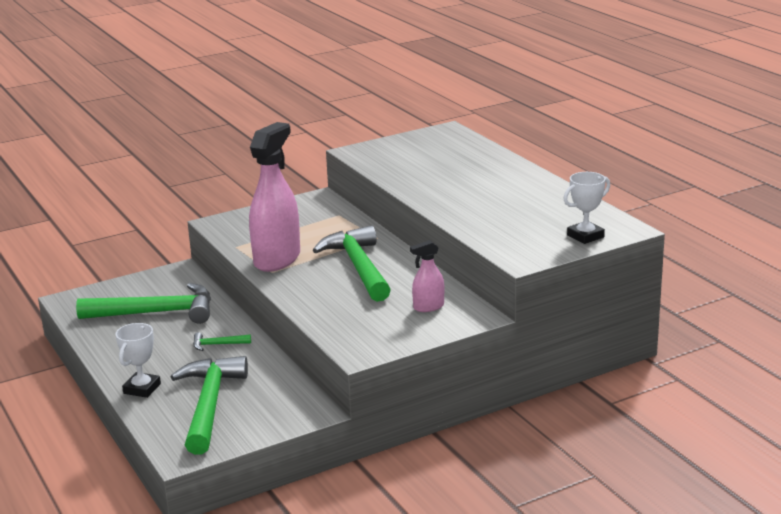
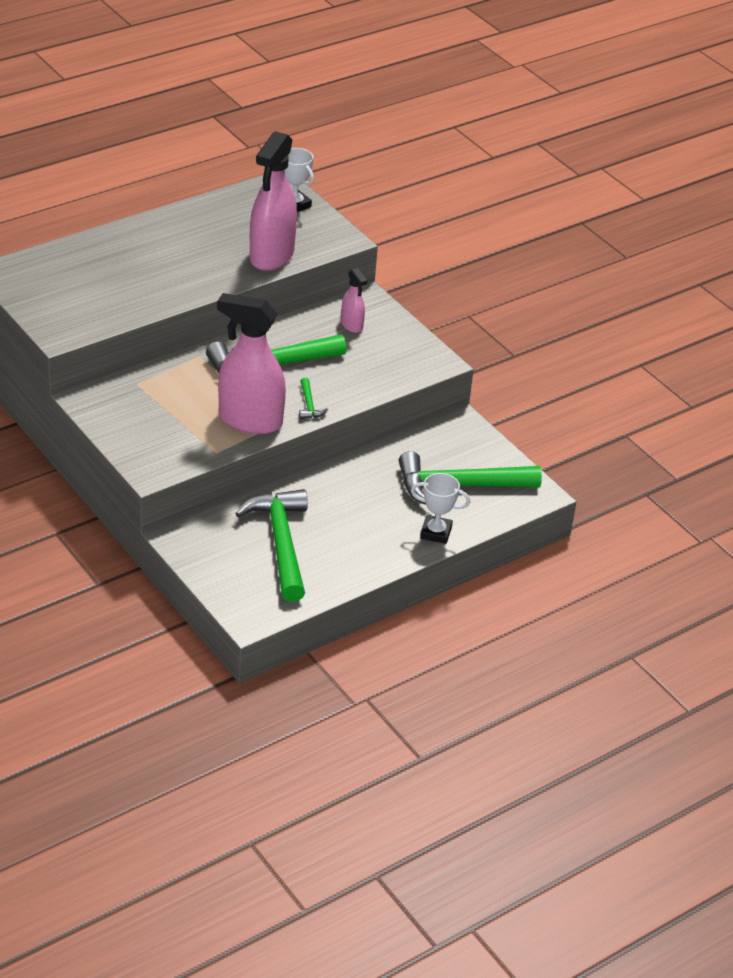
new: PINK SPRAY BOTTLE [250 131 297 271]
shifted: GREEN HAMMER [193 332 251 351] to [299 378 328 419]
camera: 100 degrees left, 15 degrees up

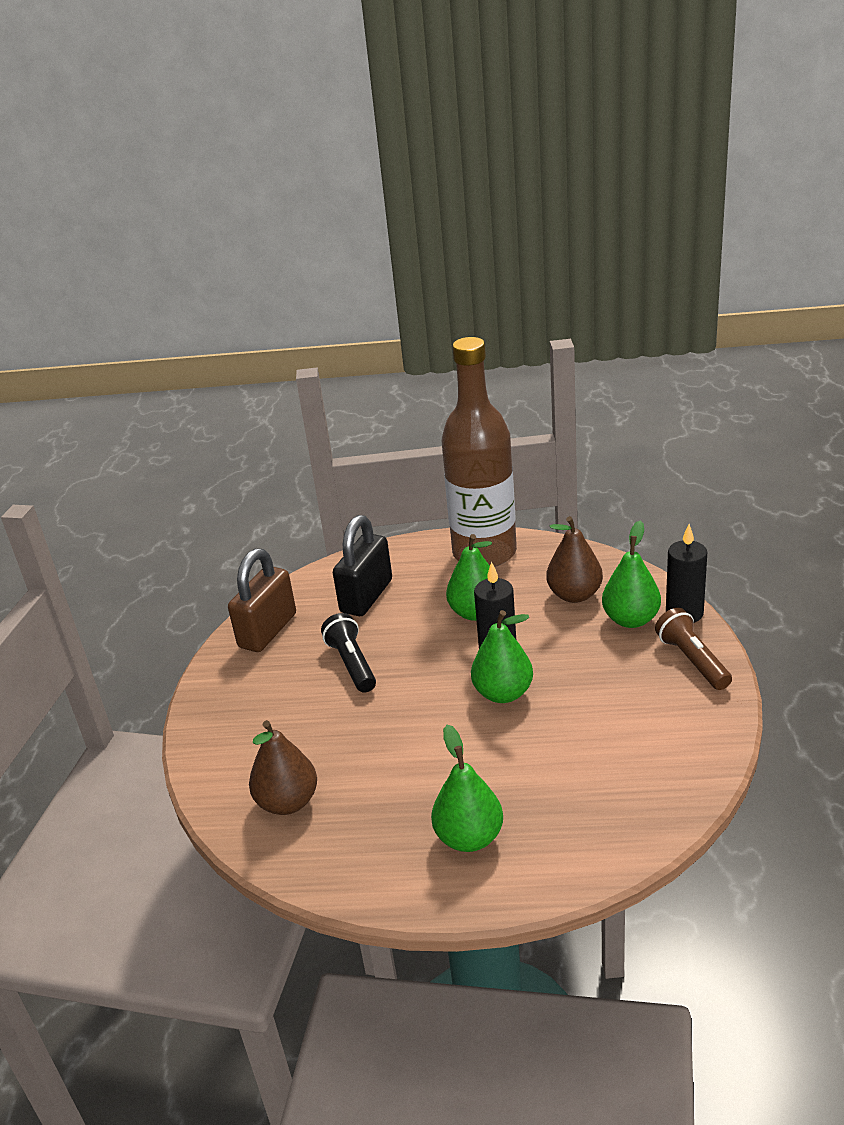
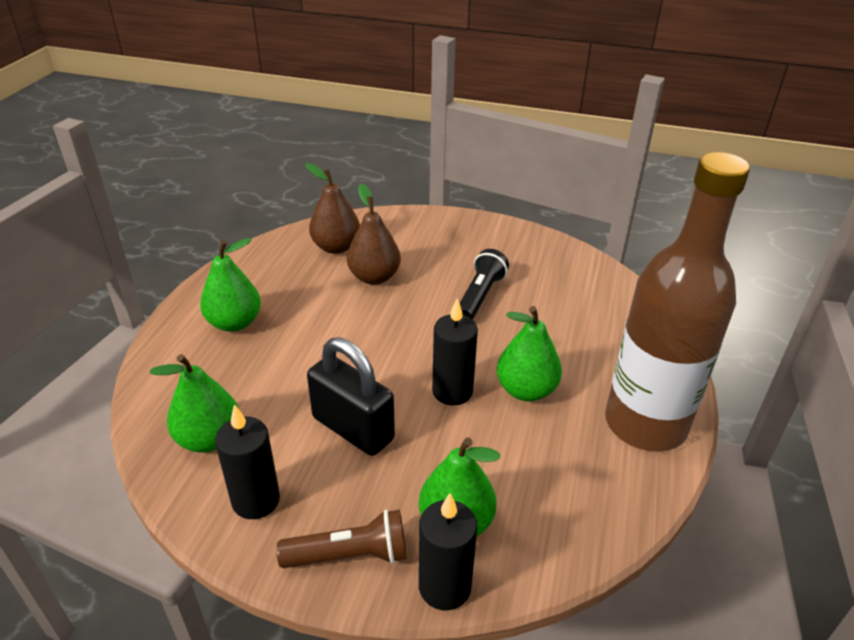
gone: BROWN PADLOCK [228 548 296 652]
new: BLACK CANDLE [215 404 280 519]
shifted: GREEN PEAR [471 610 533 703] to [150 354 239 452]; BLACK PADLOCK [333 515 392 616] to [307 337 395 456]; BROWN PEAR [546 516 603 603] to [347 183 401 285]
rotated: BLACK FLASHLIGHT [321 613 376 693] = [460 249 509 320] 60 degrees counterclockwise
camera: 100 degrees right, 5 degrees up

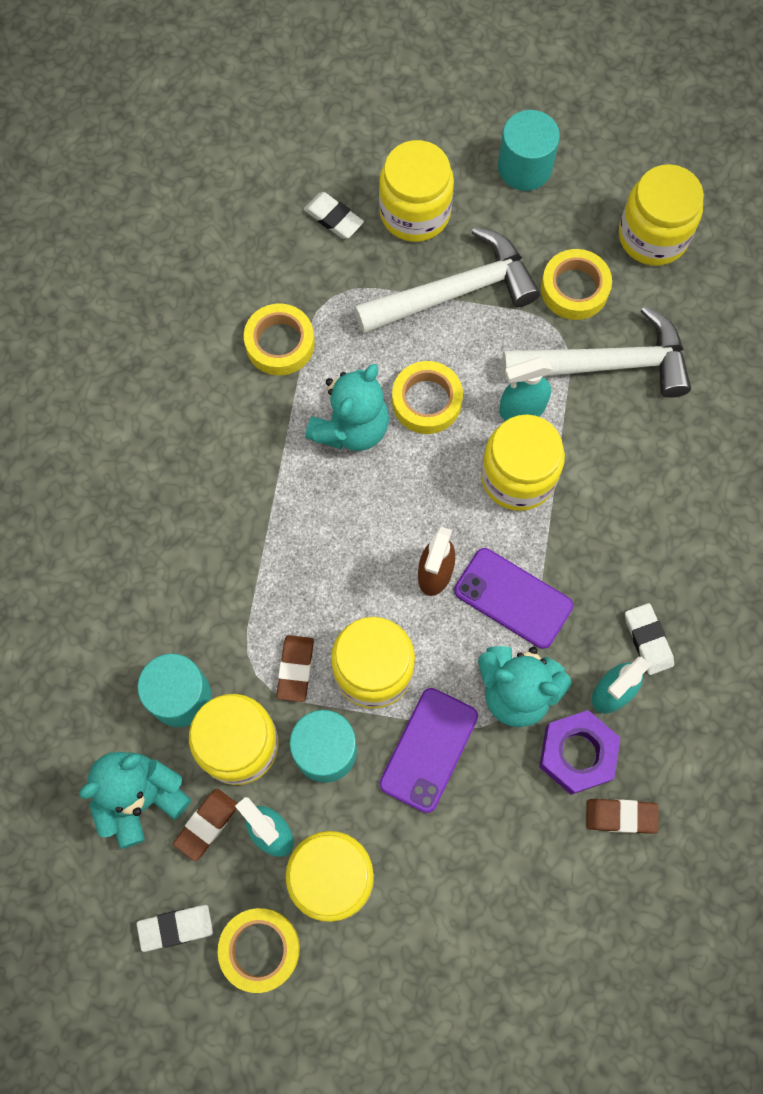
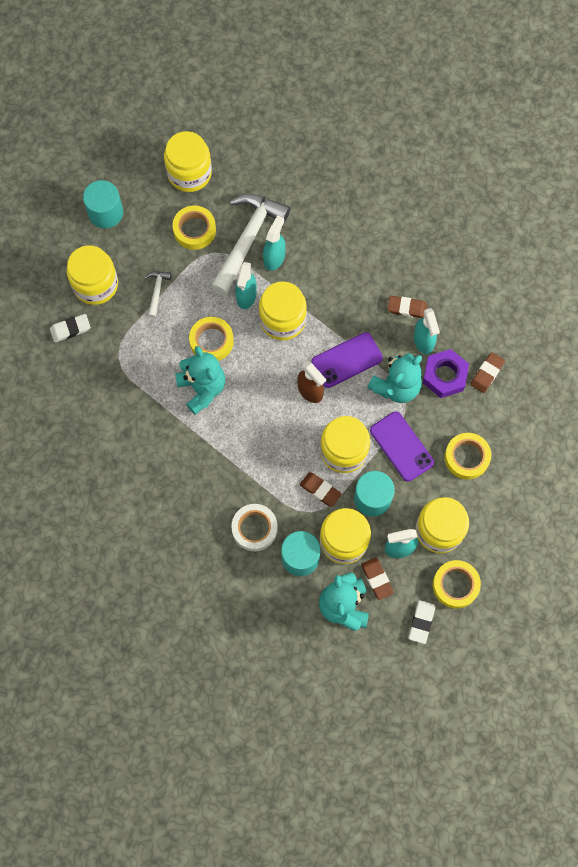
new: WHITE TAPE [231 504 278 551]; TURQUOISE SPRAY BOTTLE [263 215 286 271]
shifted: YELLOW TAPE [244 303 314 375] to [445 433 491 480]
repainted: WHITE ERASER [625 603 674 675] to BROWN ERASER [387 296 428 318]
scaled: WHITE HAMMER [354 227 540 334] = [145 271 171 318] x0.44
camera: 60 degrees left, 0 degrees up

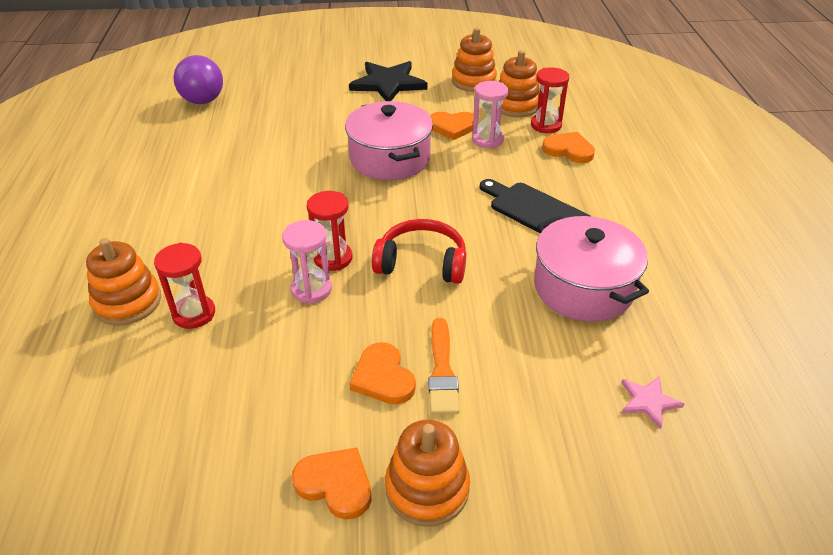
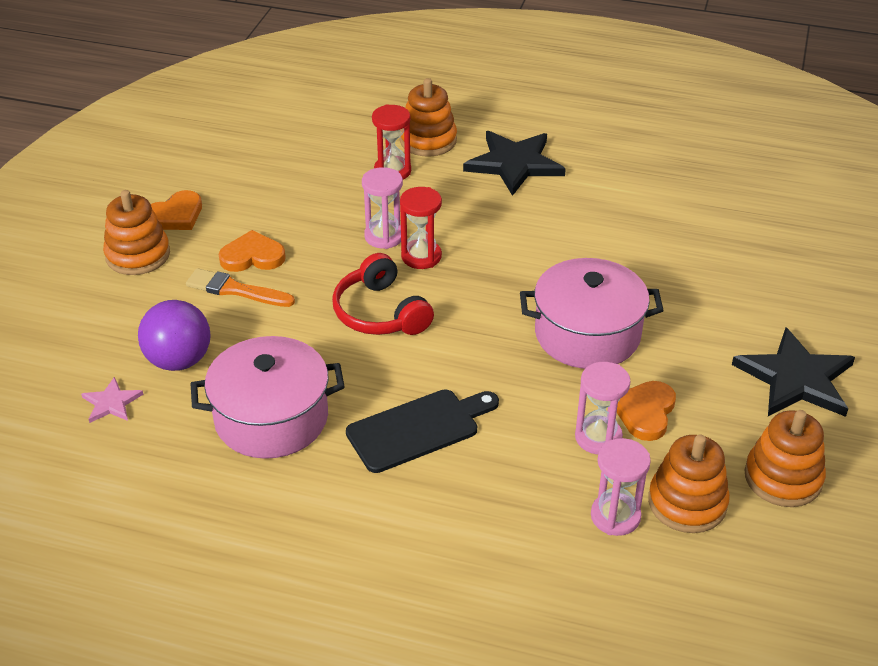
gone: ORANGE HEART [542 132 595 163]
new: BLACK STAR [463 131 566 196]
shifted: PURPLE BALL [173 55 223 104] to [138 300 211 371]
repainted: RED HOURGLASS [531 67 569 133] to PINK HOURGLASS [591 438 651 536]
rotated: RED HEADPHONES [372 219 466 284] = [332 253 434 335] 120 degrees clockwise
camera: 110 degrees right, 0 degrees up

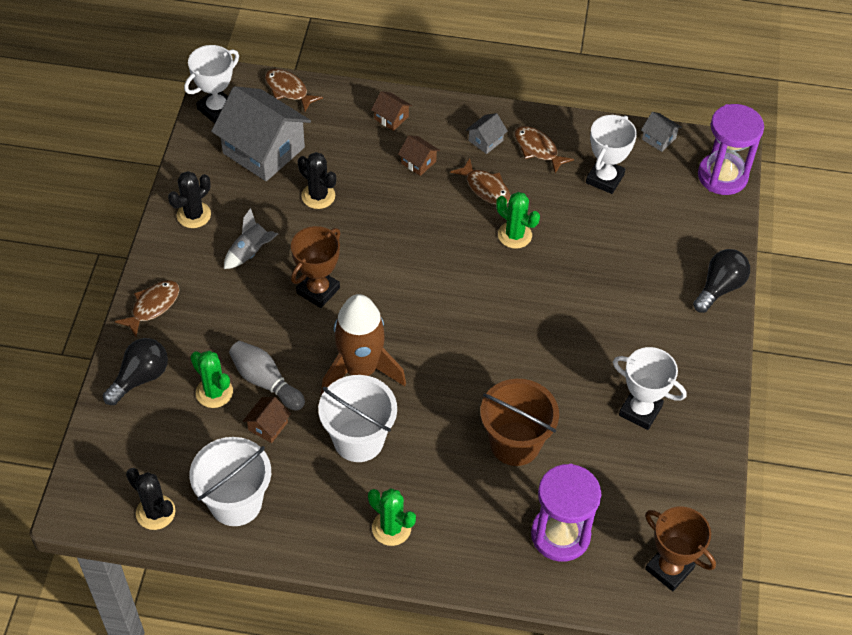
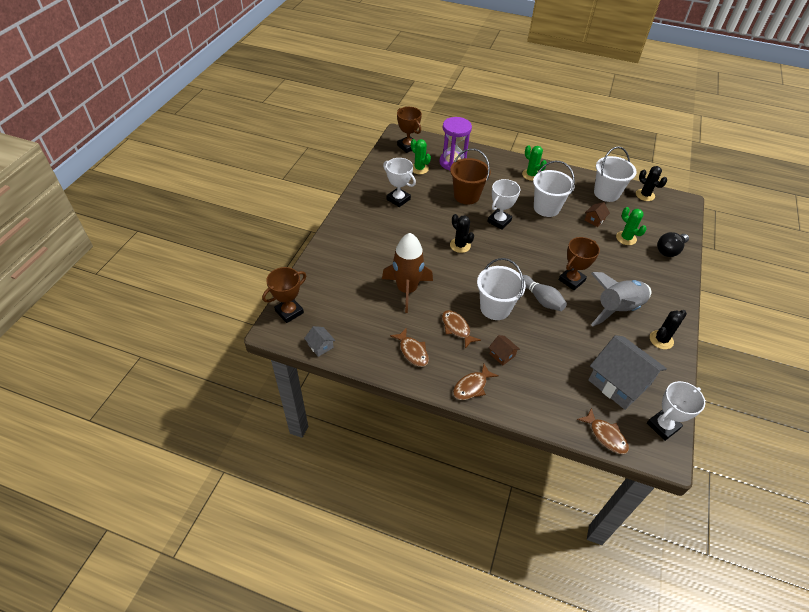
gone: BROWN HOUSE [371 91 412 131]; GREY HOUSE [466 113 508 154]; BLACK LIGHT BULB [693 249 750 313]
new: WHITE BUCKET [477 258 526 320]
shifted: BROWN ROCKET [321 294 406 395] to [382 233 433 313]; GREEN CACTUS [496 192 540 249] to [411 139 431 174]; BLACK CACTUS [298 152 336 209] to [450 214 474 253]; BROWN FISH [115 280 179 337] to [453 364 498 400]; WHITE TROPHY [586 115 637 194] to [487 179 520 230]; GREY BOWLING PIN [229 341 305 411] to [523 275 567 311]
swapped: PURPLE HOURGLASS [698 104 764 195] to BROWN TROPHY [262 267 306 323]
scaled: GREY ROCKET [224 208 278 269] = [591 272 651 326] x1.96
camera: 170 degrees left, 5 degrees down

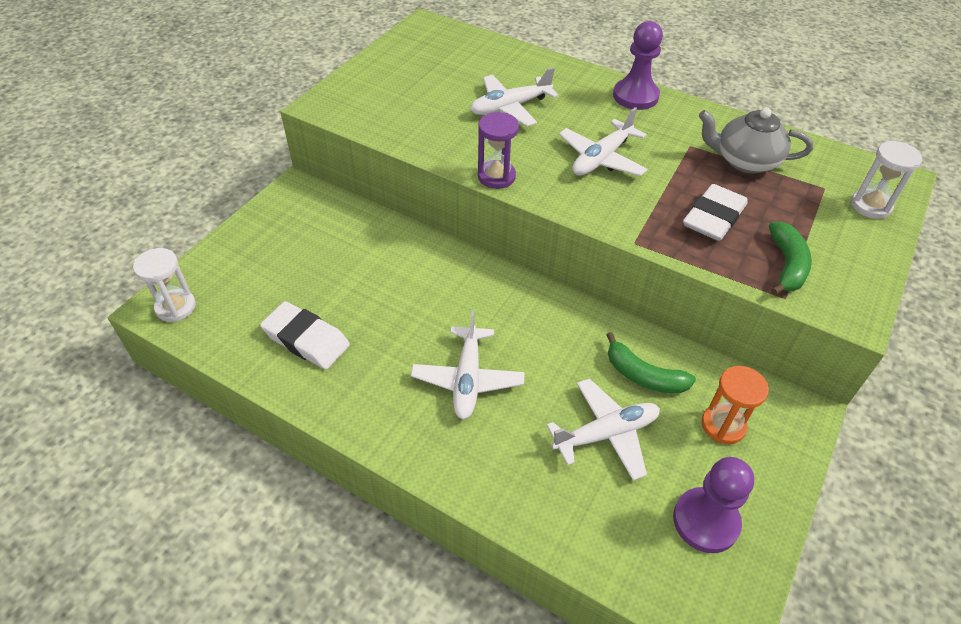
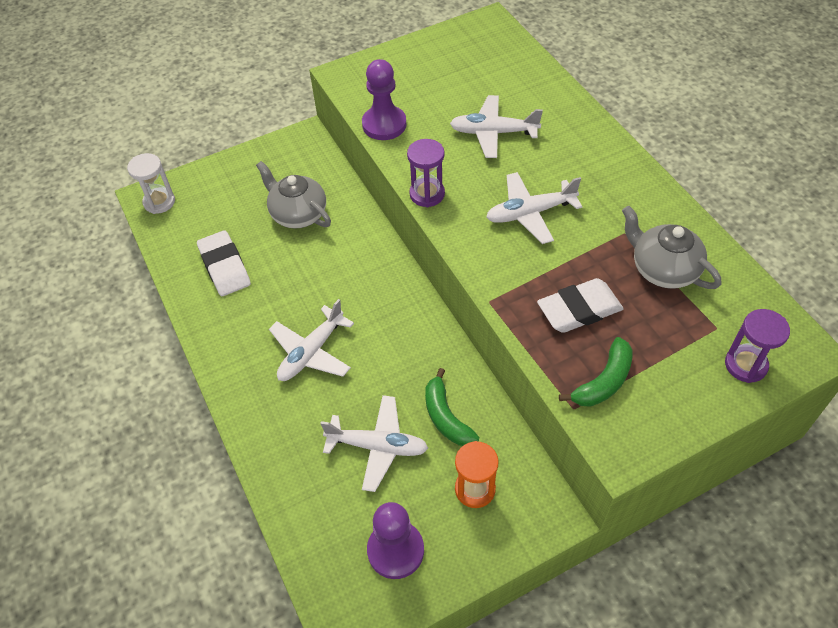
new: GREY TEAPOT [256 161 331 229]
shifted: PURPLE PAWN [613 21 663 110] to [362 59 406 140]
repainted: WHITE HOURGLASS [851 141 922 219] to PURPLE HOURGLASS [725 309 790 383]
camera: 35 degrees right, 5 degrees up

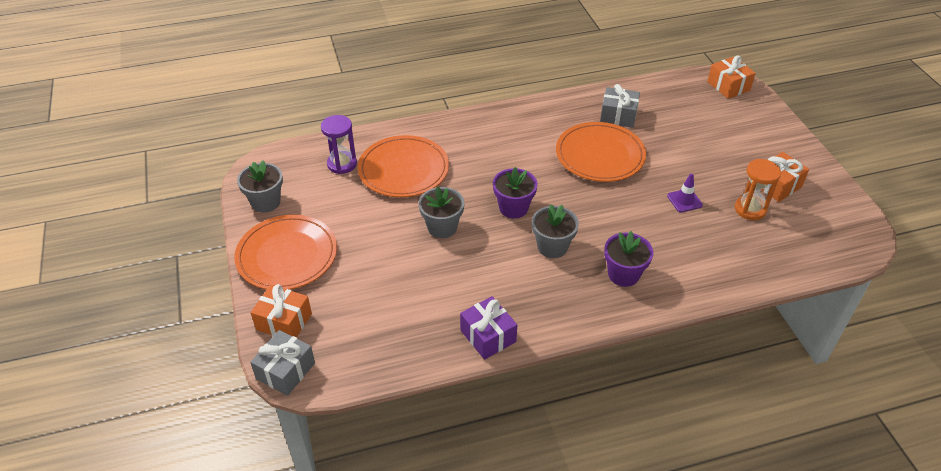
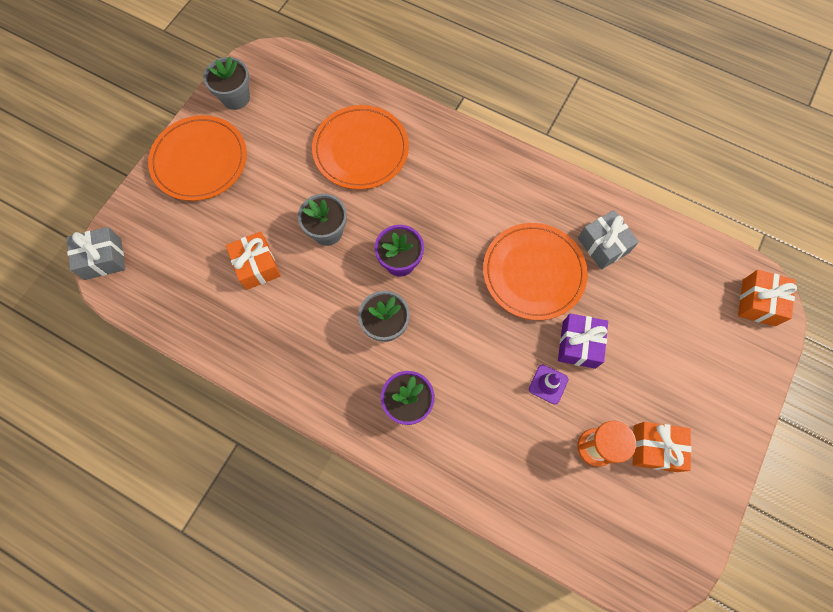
gone: PURPLE HOURGLASS [321 115 357 174]
shifted: ORANGE GIFT [251 284 312 338] to [226 231 281 290]; PURPLE GIFT [460 296 517 360] to [558 314 608 369]
camera: 45 degrees right, 25 degrees up

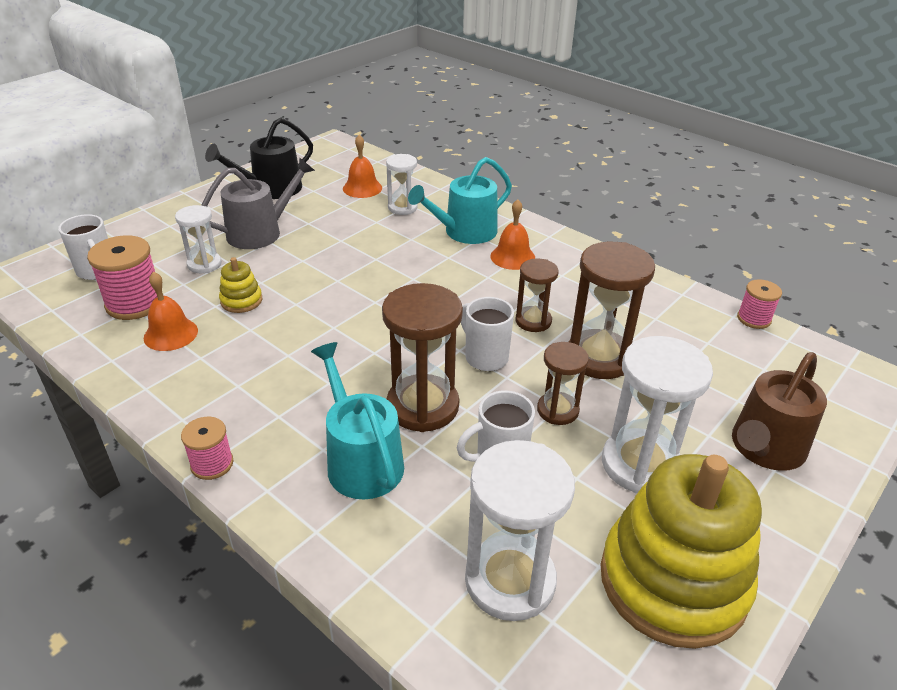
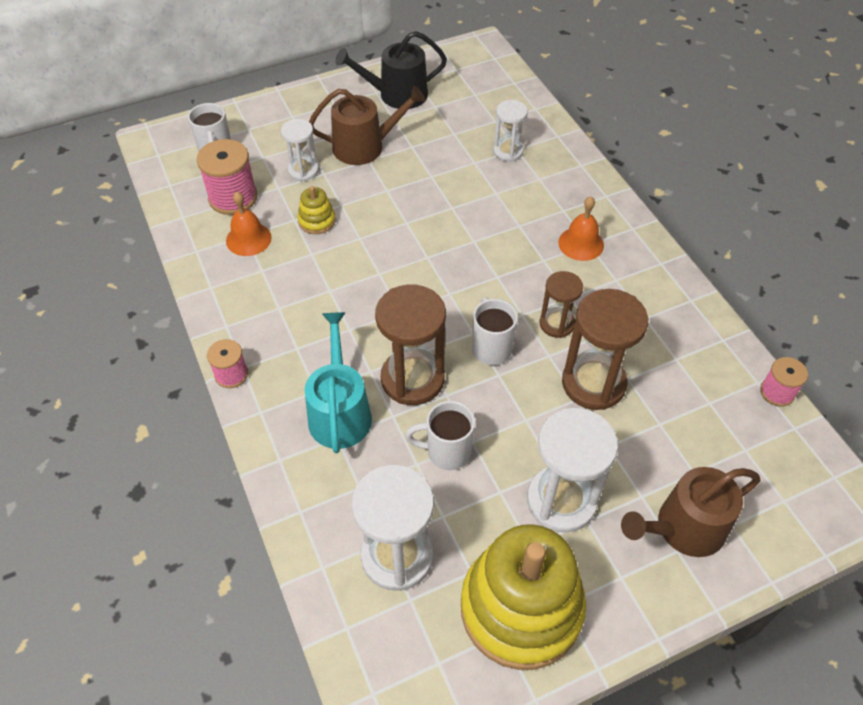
gone: ORANGE BELL [343 135 382 198]; TURQUOISE WATERING CAN [408 157 512 244]; BROWN HOURGLASS [537 342 589 425]
repainted: GREY WATERING CAN [201 157 315 249] to BROWN WATERING CAN [309 86 426 165]
camera: 25 degrees right, 15 degrees up

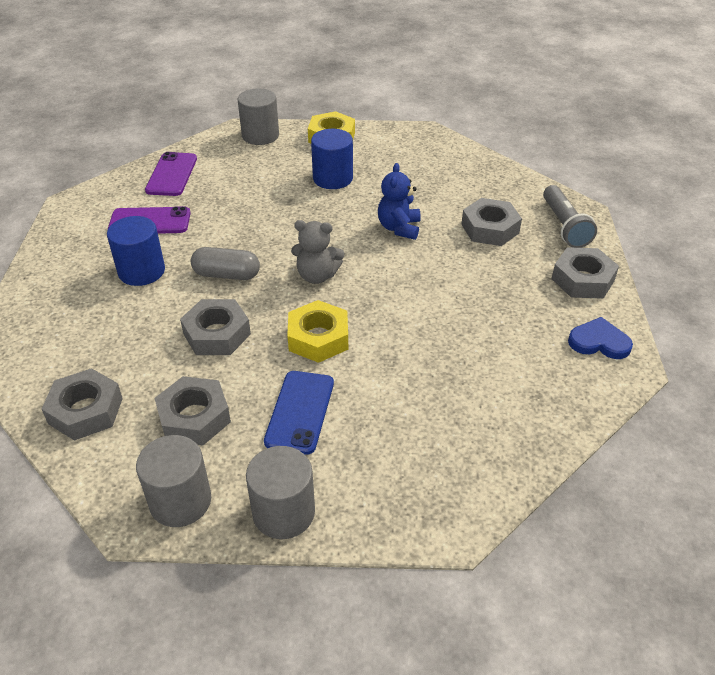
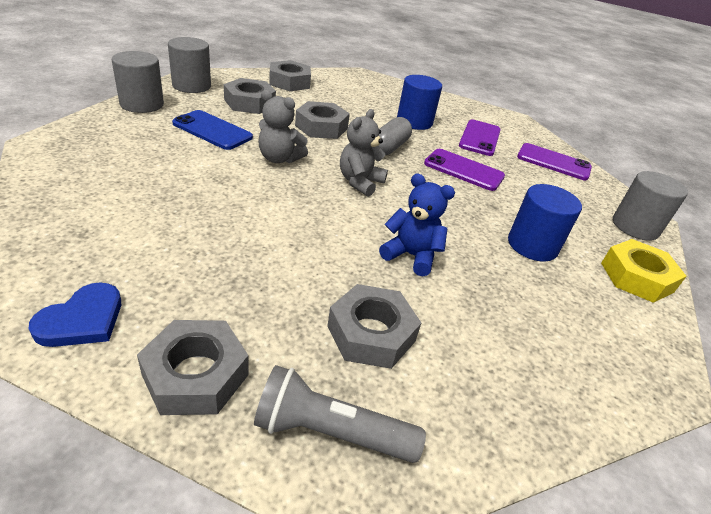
new: PURPLE PHONE [424 149 505 191]
swapped: YELLOW NUT [287 300 348 363] to GREY TEDDY BEAR [258 90 308 163]
camera: 105 degrees right, 5 degrees down

